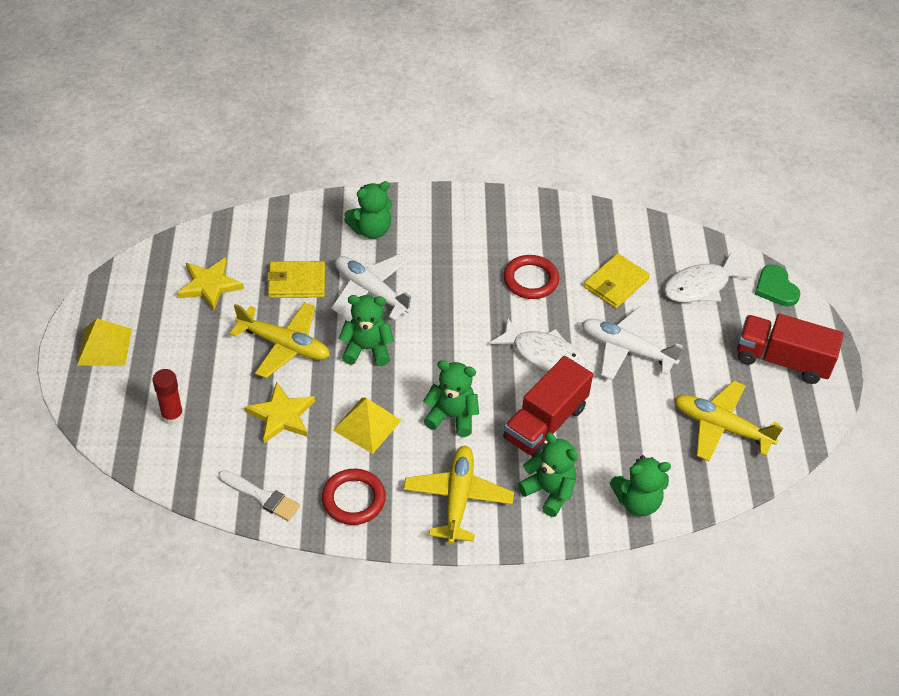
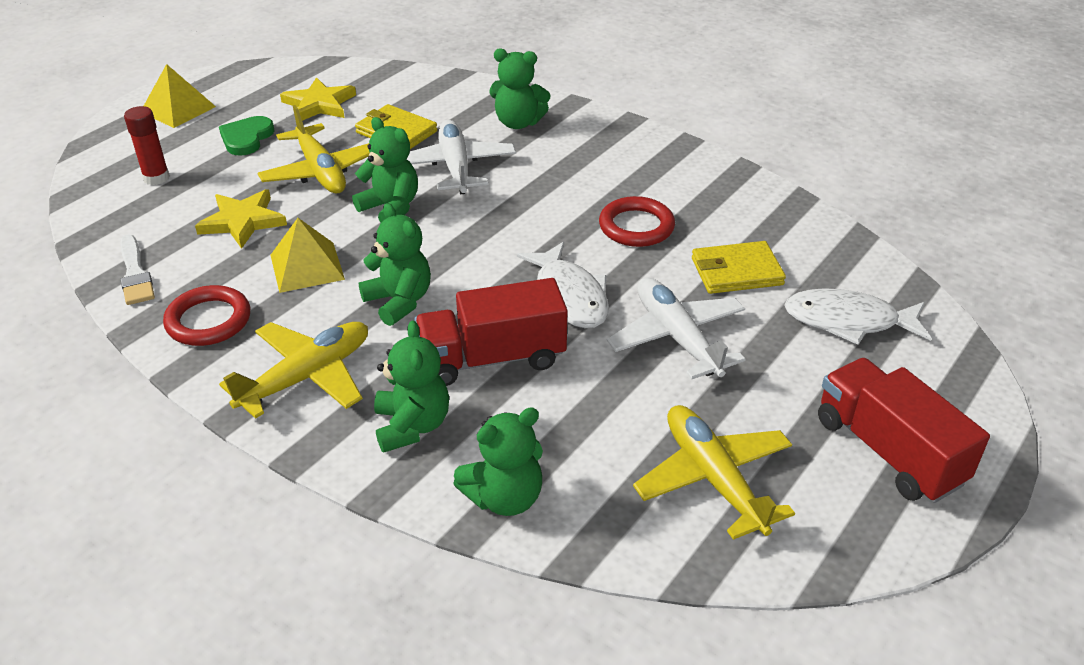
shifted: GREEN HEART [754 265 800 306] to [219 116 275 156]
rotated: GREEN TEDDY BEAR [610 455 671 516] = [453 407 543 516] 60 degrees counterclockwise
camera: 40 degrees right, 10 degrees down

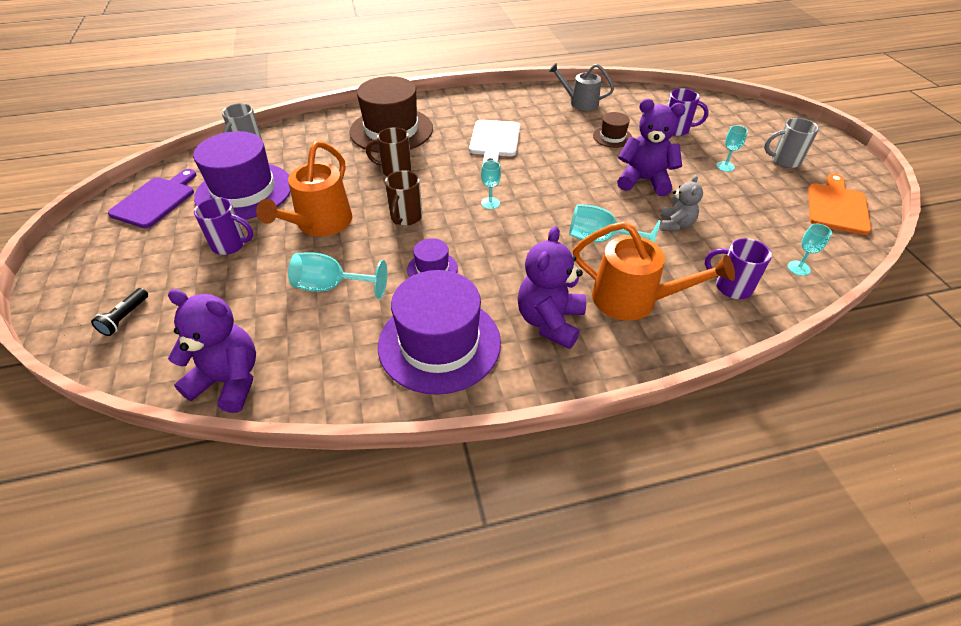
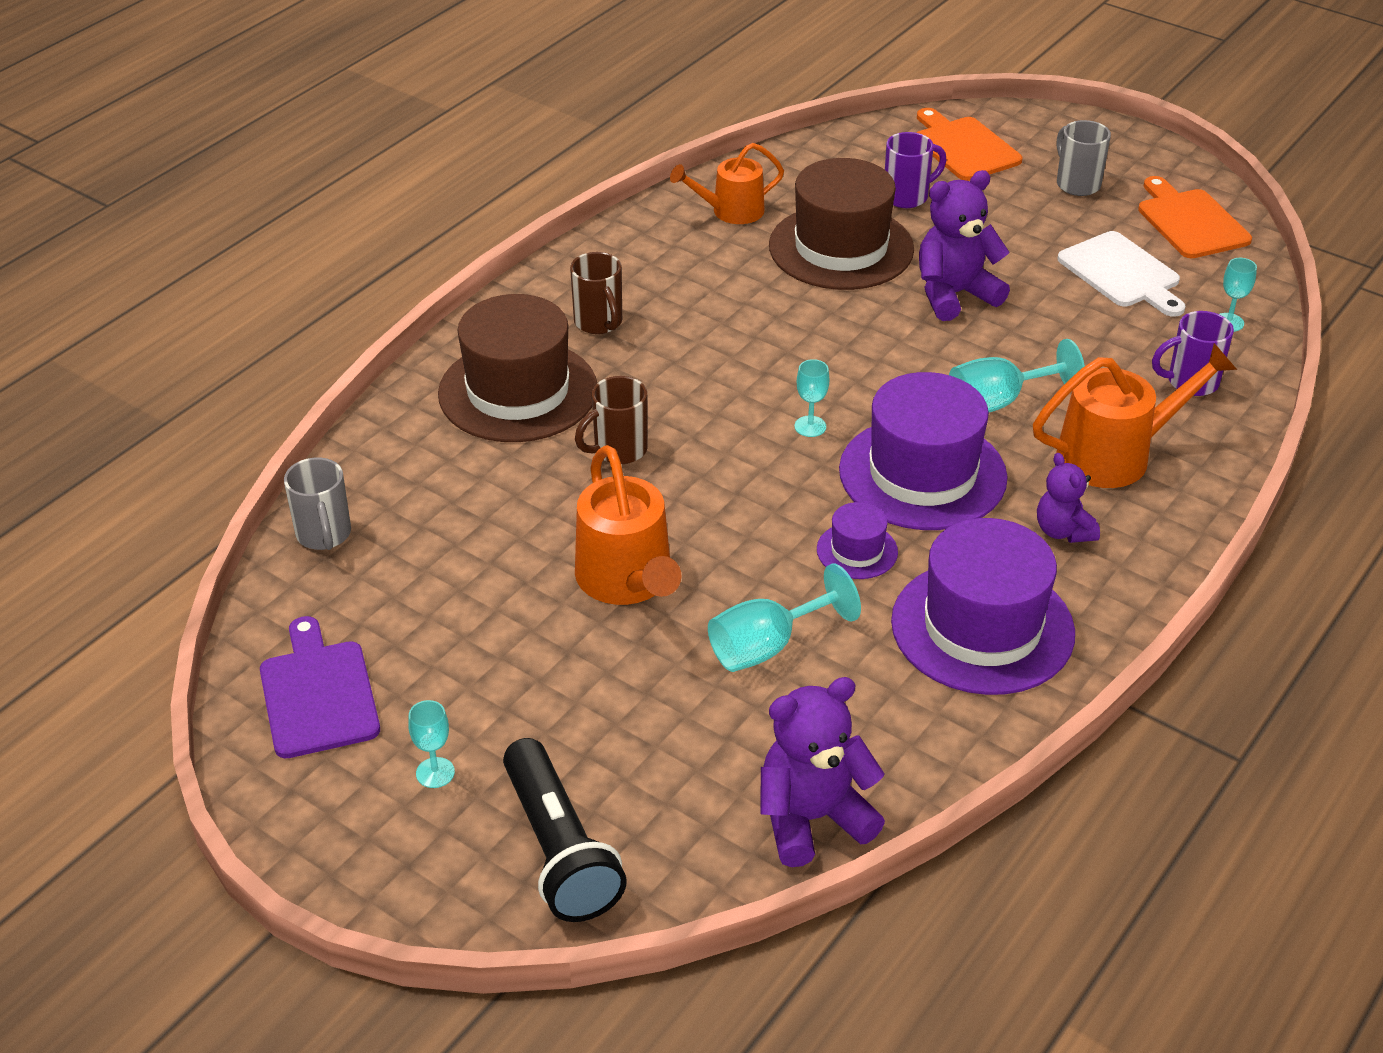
gone: PURPLE MUG [194 197 254 255]; GREY TEDDY BEAR [660 175 703 231]
new: ORANGE CUTTING BOARD [916 108 1022 181]
shifted: TURQUOISE GOBLET [716 125 748 172] to [408 700 455 788]; BROWN MUG [385 170 422 225] to [570 252 622 334]; PURPLE HAT [193 131 291 220] to [839 372 1008 530]; WHITE CUTTING BOARD [469 120 520 163] to [1057 231 1186 317]
repainted: GREY WATERING CAN [549 63 614 111] to ORANGE WATERING CAN [670 143 784 224]
rotated: GREY MUG [764 118 819 168] = [1057 120 1111 196] 105 degrees clockwise
scaled: BLACK FLASHLIGHT [91 288 148 336] = [503 738 627 922] x2.11; BROWN HAT [593 112 632 148] = [769 158 914 290] x2.15; PURPLE TEDDY BEAR [517 226 586 349] = [1037 453 1100 543] x0.60
camera: 40 degrees left, 5 degrees down

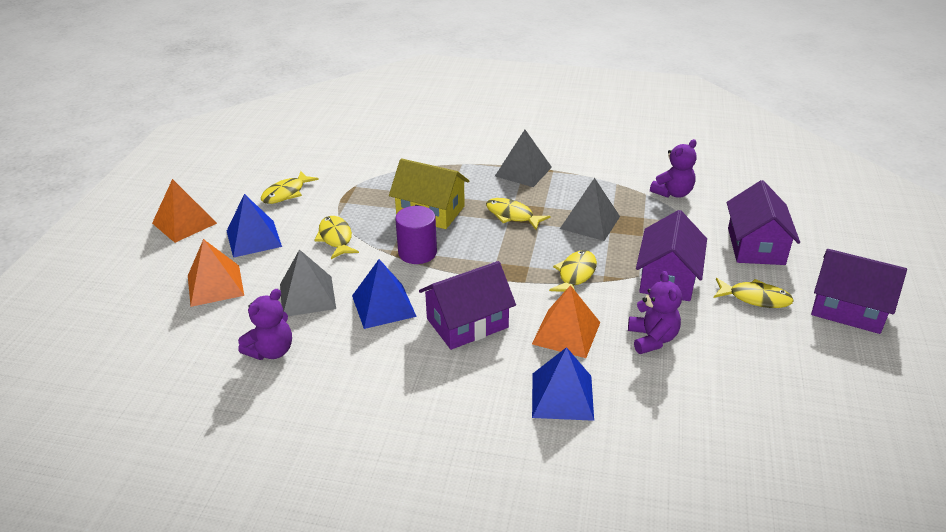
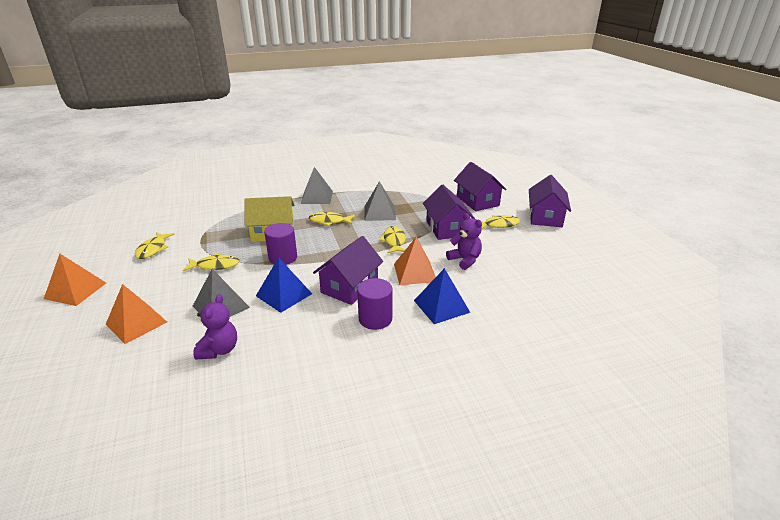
gone: BLUE PYRAMID [227 194 282 258]; PURPLE TEDDY BEAR [650 139 697 198]
new: PURPLE CYLINDER [357 278 393 330]
rotated: YELLOW FISH [314 216 359 259] = [183 254 239 271] 135 degrees clockwise; PURPLE HOUSE [811 249 907 334] = [529 175 571 227] 75 degrees counterclockwise
camera: 30 degrees left, 5 degrees down

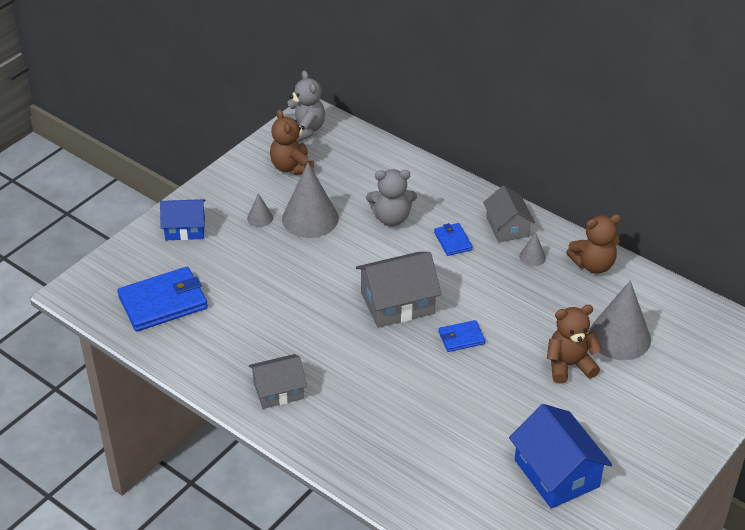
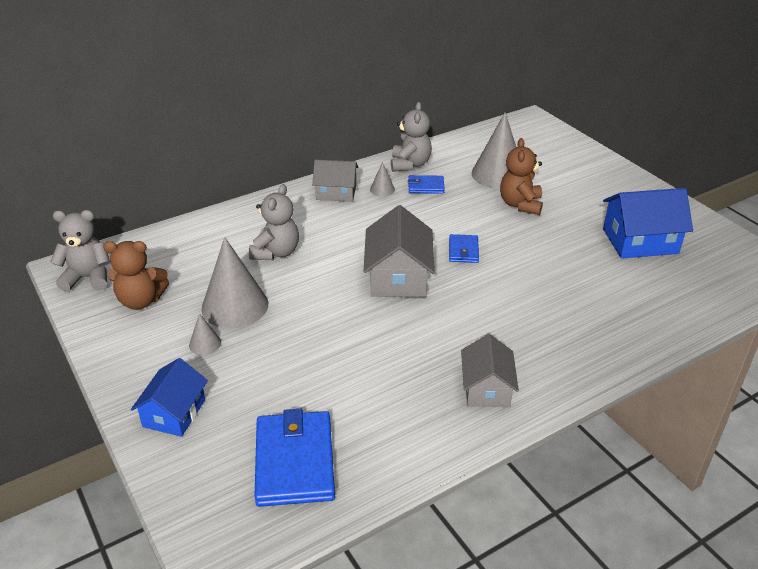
shifted: BLUE WALLET [434 223 473 256] to [408 175 445 194]
repainted: BROWN TEDDY BEAR [567 214 621 274] to GREY TEDDY BEAR [391 102 432 172]
camera: 70 degrees left, 5 degrees down

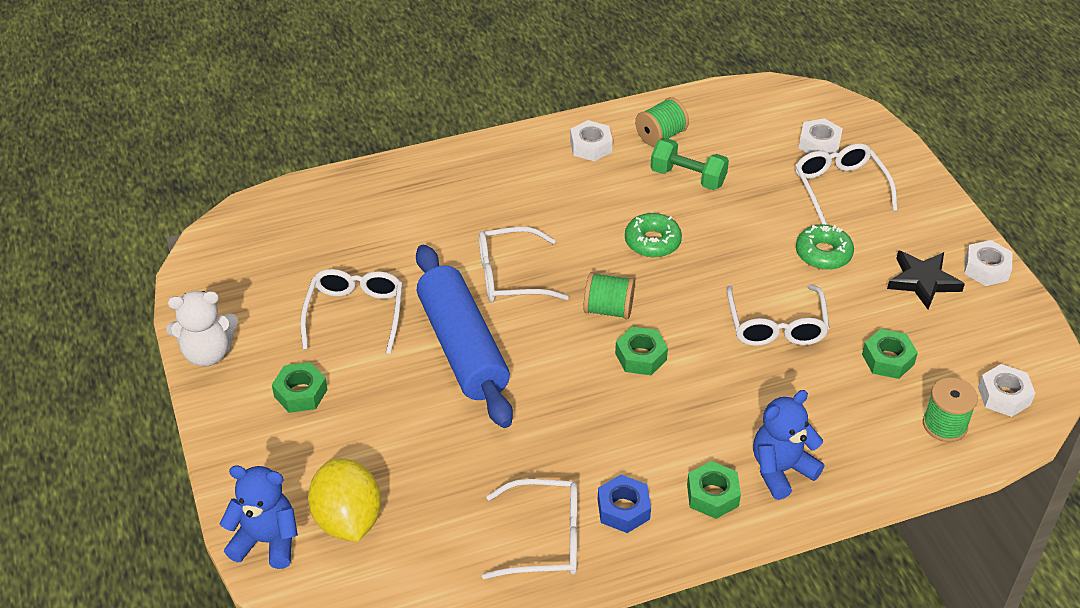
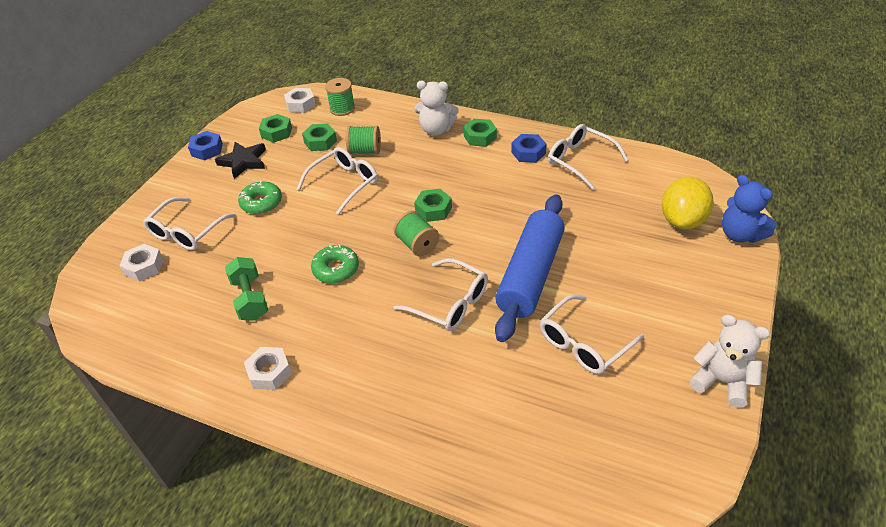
shifted: GREEN NUT [272 362 328 413] to [259 114 292 143]; GREEN SPOOL [635 97 689 147] to [346 126 381 154]
repainted: WHITE NUT [964 240 1013 286] to BLUE NUT [188 131 223 160]; BLUE TEDDY BEAR [753 390 824 500] to WHITE TEDDY BEAR [414 81 459 136]
camera: 135 degrees left, 0 degrees up

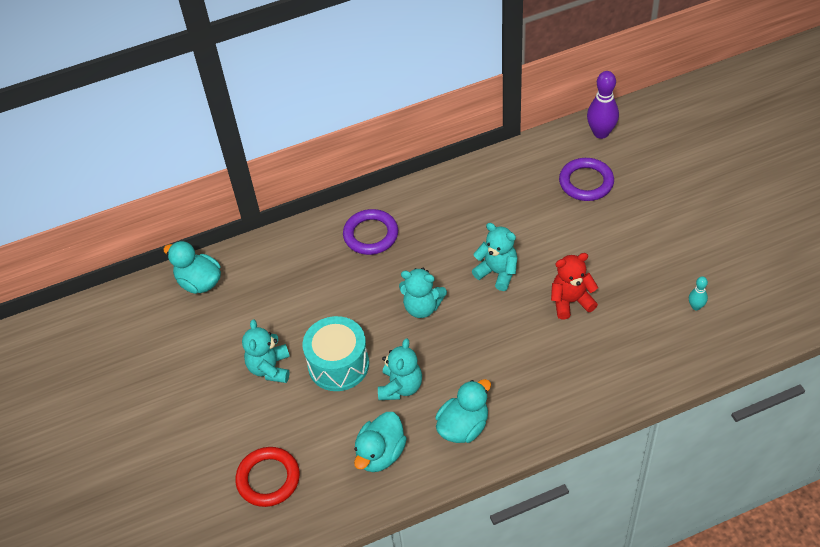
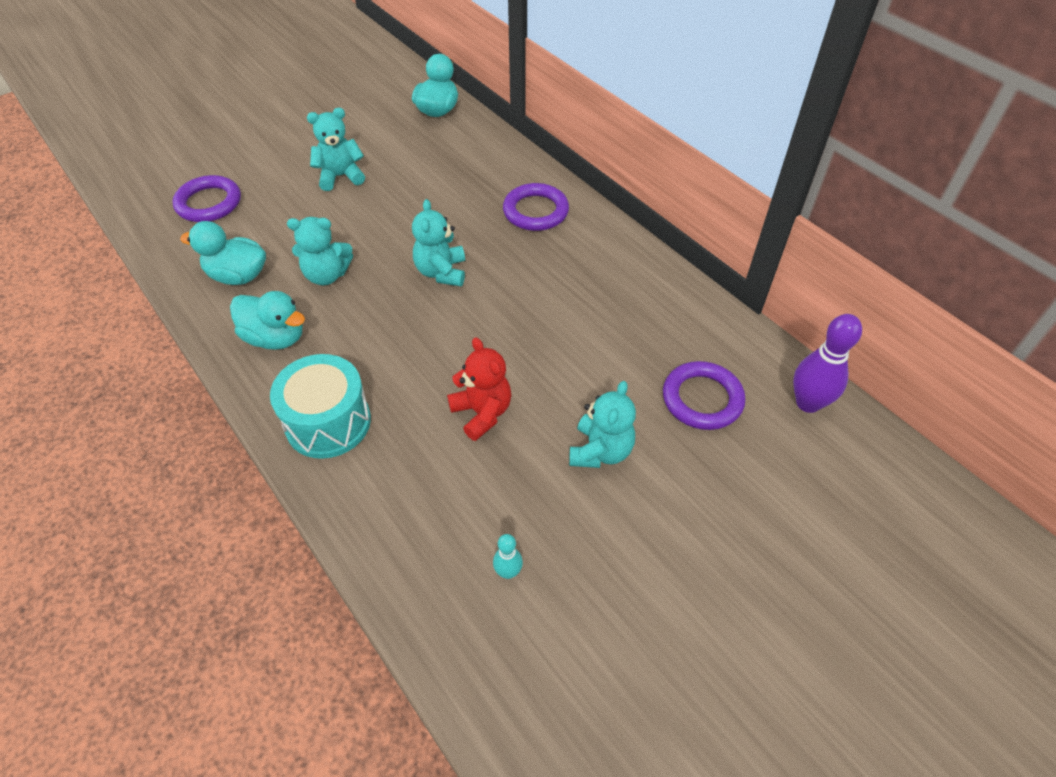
shifted: TURQUOISE DRUM [303 316 369 391] to [270 354 371 459]; TURQUOISE TEDDY BEAR [472 223 517 291] to [569 381 636 468]
repainted: RED RING [235 447 300 507] to PURPLE RING [172 175 241 222]
camera: 70 degrees right, 0 degrees up

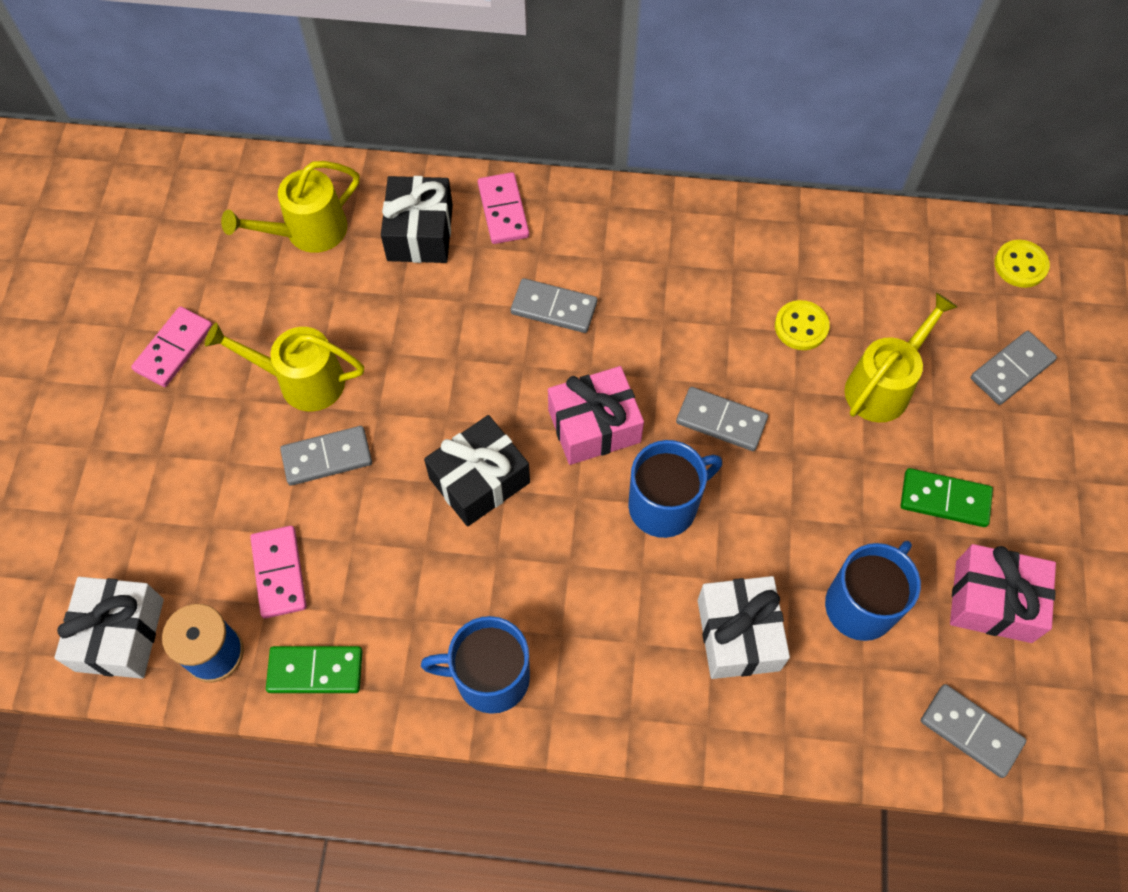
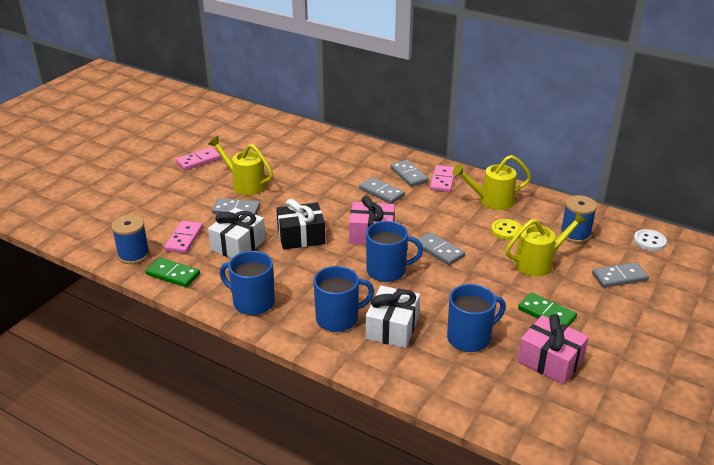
gone: BLACK GIFT [381 176 453 263]
new: BLUE MUG [314 266 374 332]; BLUE SPOOL [560 195 597 243]
shifted: WHITE GIFT [54 577 164 679] to [208 208 266 258]; GREY DOMINO [921 684 1026 778] to [390 160 429 187]; PINK DOMINO [478 172 529 244] to [430 165 455 192]; YELLOW WATERING CAN [221 161 359 253] to [452 155 531 210]
repainted: YELLOW BUTTON [994 240 1050 288] to WHITE BUTTON [633 229 667 251]
camera: 25 degrees right, 30 degrees down

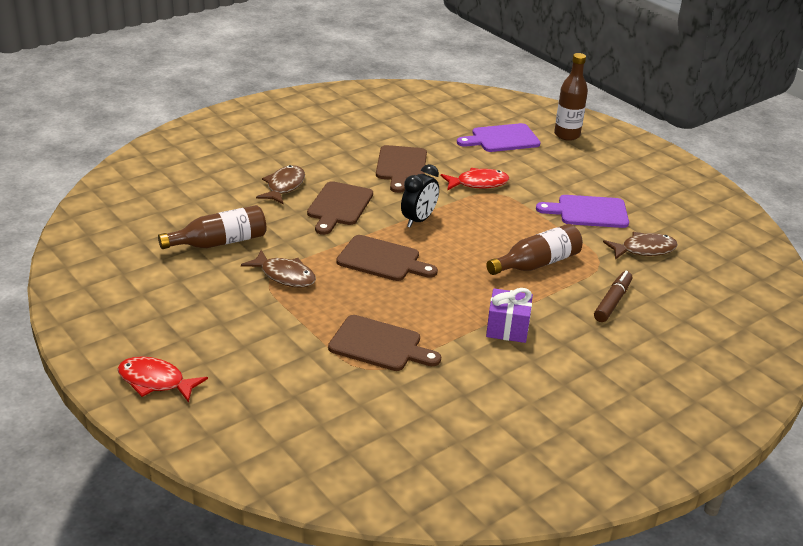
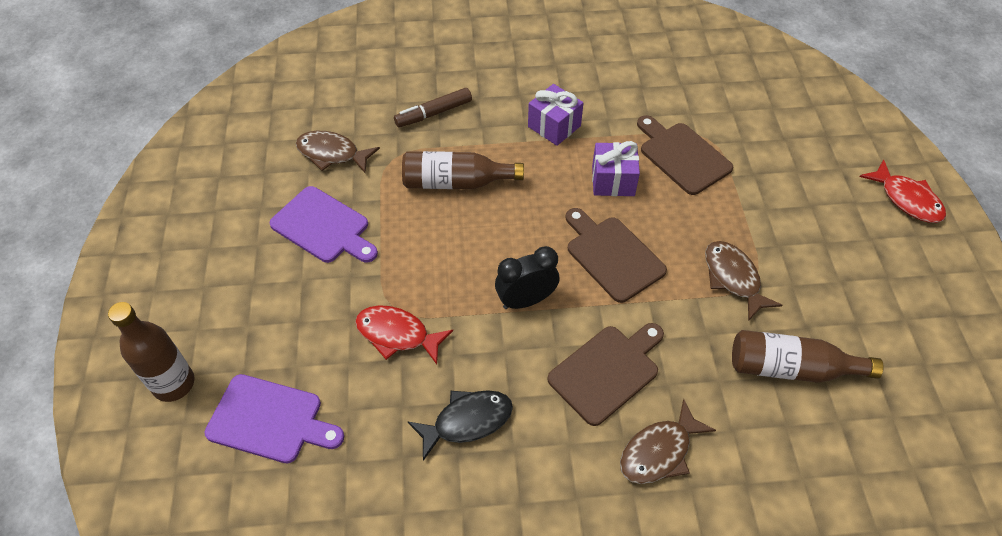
new: PURPLE GIFT [592 141 640 196]
swapped: BROWN CUTTING BOARD [376 145 427 193] to BLACK FISH [407 390 513 461]
camera: 145 degrees left, 20 degrees up

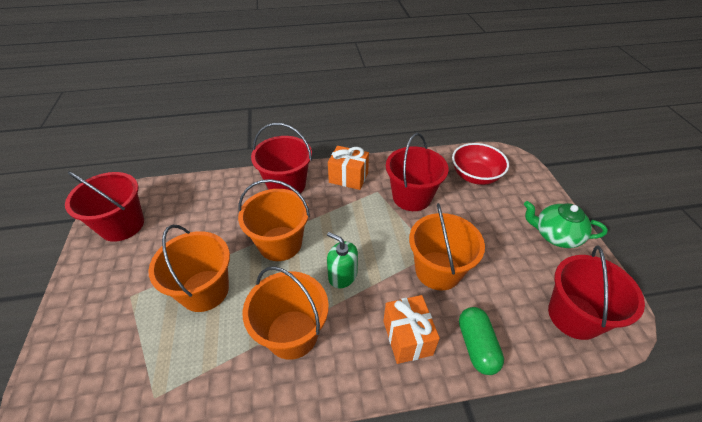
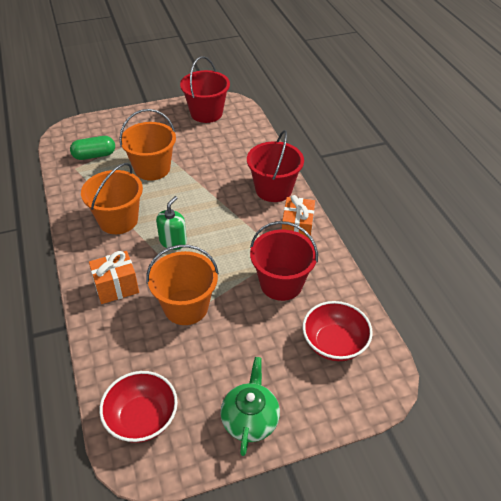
gone: ORANGE BUCKET [238 179 310 261]
shifted: GREEN CAPSULE [459 307 504 375] to [70 136 115 160]
swapped: RED BUCKET [548 246 645 340] to RED BOWL [99 371 178 443]
camera: 80 degrees right, 0 degrees up

